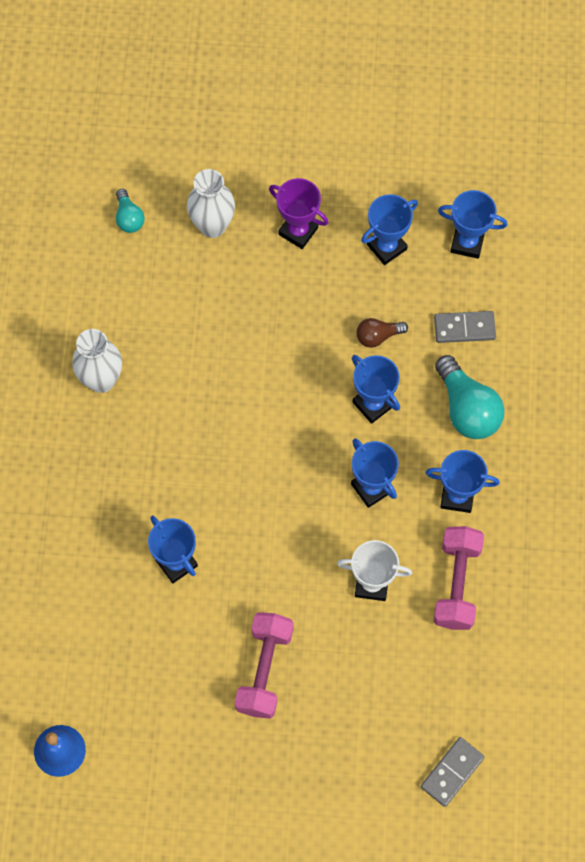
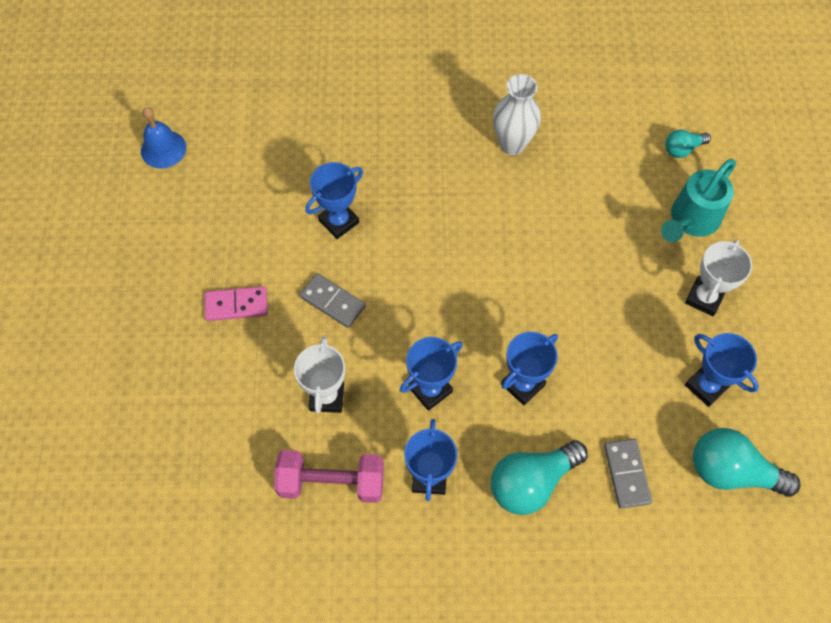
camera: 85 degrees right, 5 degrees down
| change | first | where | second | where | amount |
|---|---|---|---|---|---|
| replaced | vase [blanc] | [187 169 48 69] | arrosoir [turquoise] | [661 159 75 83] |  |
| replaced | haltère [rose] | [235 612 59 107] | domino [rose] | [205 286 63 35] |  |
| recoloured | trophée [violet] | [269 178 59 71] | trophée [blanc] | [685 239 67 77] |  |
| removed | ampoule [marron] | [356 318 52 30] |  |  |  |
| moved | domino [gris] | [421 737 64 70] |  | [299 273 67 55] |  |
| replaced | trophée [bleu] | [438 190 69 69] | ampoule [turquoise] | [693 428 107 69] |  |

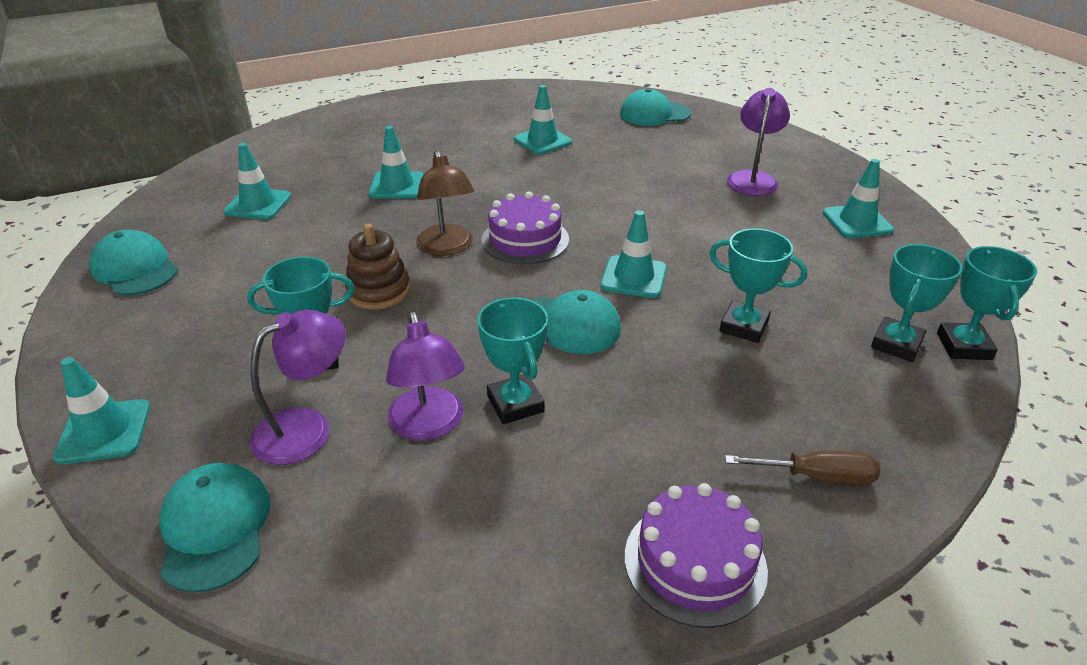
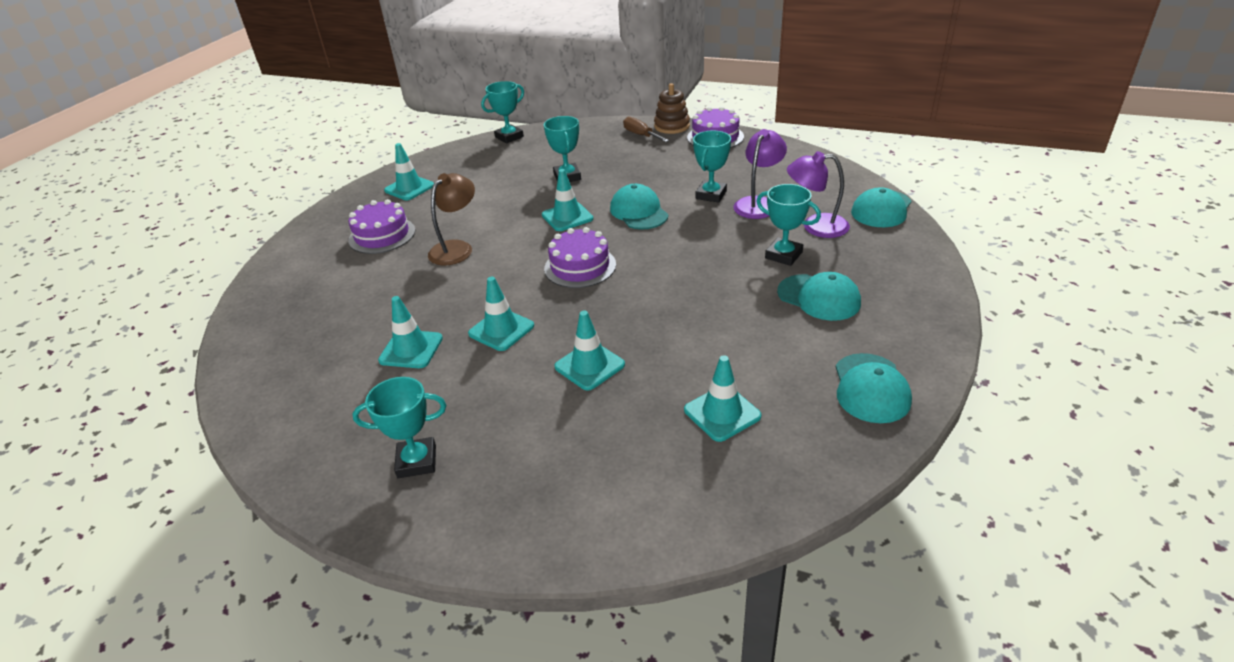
camera: 130 degrees left, 0 degrees up
| change | first | where | second | where | amount |
|---|---|---|---|---|---|
| moved | cône de chantier [turquoise] | [53 357 97 107] |  | [468 277 66 74] |  |
| moved | jouet à empiler [marron] | [345 224 65 86] |  | [654 83 36 51] |  |
| moved | lampe [marron] | [416 151 58 105] |  | [428 173 47 92] |  |
| moved | casquette [turquoise] | [620 89 71 37] |  | [777 272 84 49] |  |
| replaced | lampe [violet] | [727 88 63 108] | gâteau [violet] | [348 199 67 55] |  |
| moved | trophée [turquoise] | [871 244 92 118] |  | [352 377 94 101] |  |

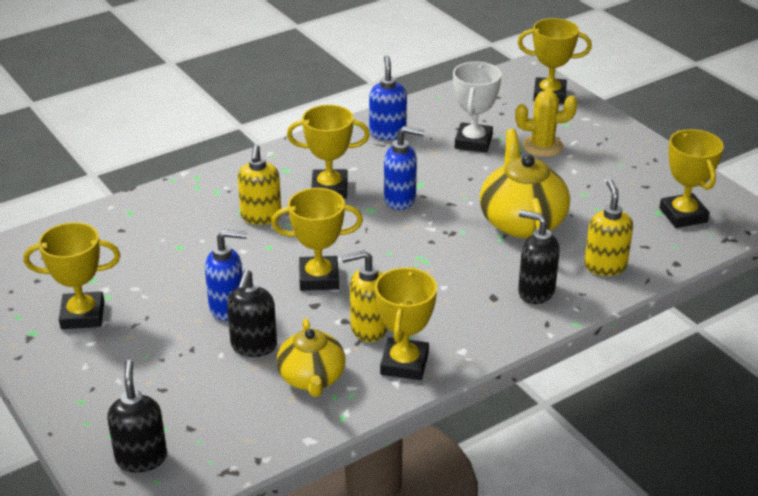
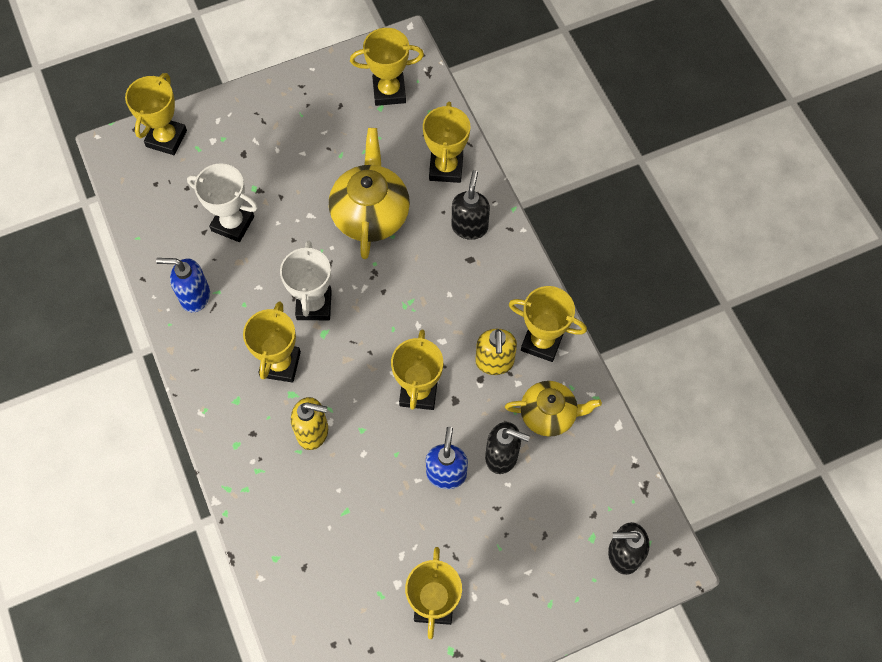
camera: 80 degrees left, 30 degrees up
| change | first | where | second | where | amount |
|---|---|---|---|---|---|
| replaced | distributeur de savon [bleu] | [384 126 40 84] | trophée [blanc] | [280 241 52 79] |  |
| turned | théière [jaune] | [480 129 90 109] |  | [329 128 81 131] | 90 degrees clockwise |
| removed | cactus [jaune] | [515 90 62 67] |  |  |  |
| turned | distributeur de savon [noir] | [518 210 42 94] |  | [452 170 38 70] | 150 degrees clockwise |
| replaced | distributeur de savon [jaune] | [584 179 49 97] | trophée [jaune] | [423 102 48 81] |  |

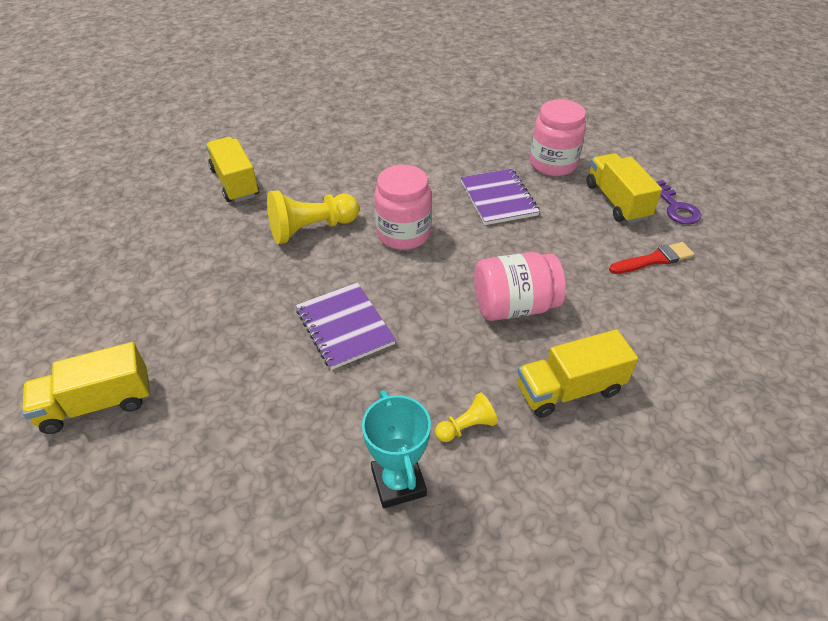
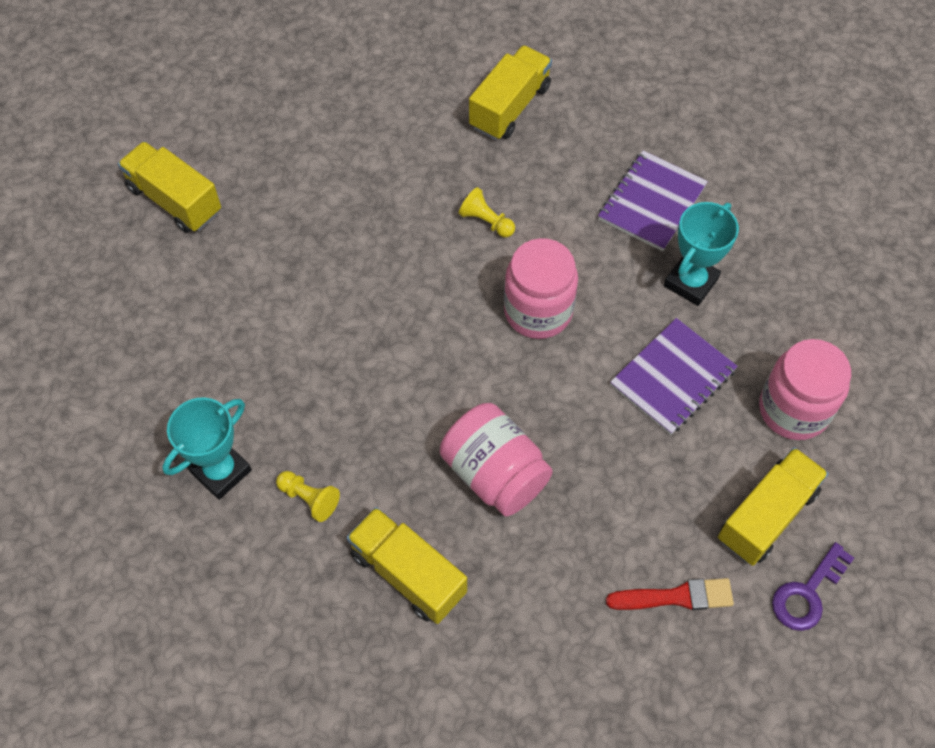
camera: 60 degrees right, 15 degrees up
| change | first | where | second | where | amount |
|---|---|---|---|---|---|
| resized | pion [jaune] | [267 190 92 54] |  | [459 187 56 50] | x0.52 |
| moved | carnet [violet] | [296 283 100 87] |  | [598 150 110 101] |  |
| turned | pinceau [rouge] | [609 242 85 32] |  | [606 578 128 32] | 45 degrees counterclockwise |
| added |  |  | trophée [turquoise] | [664 202 75 104] |  |

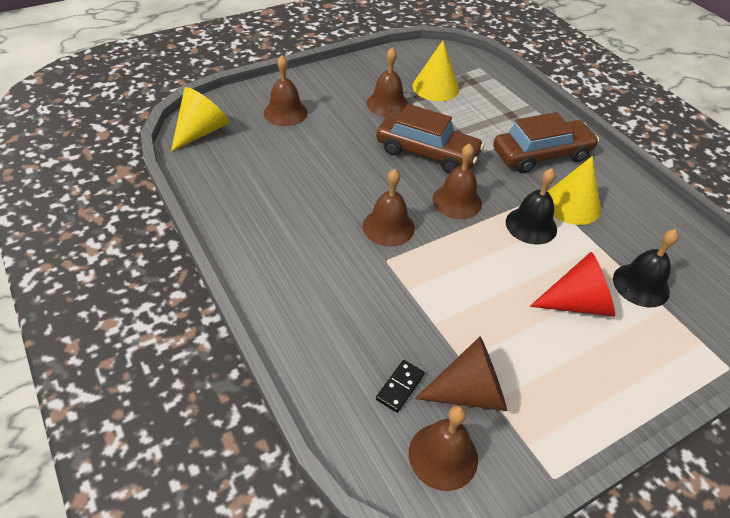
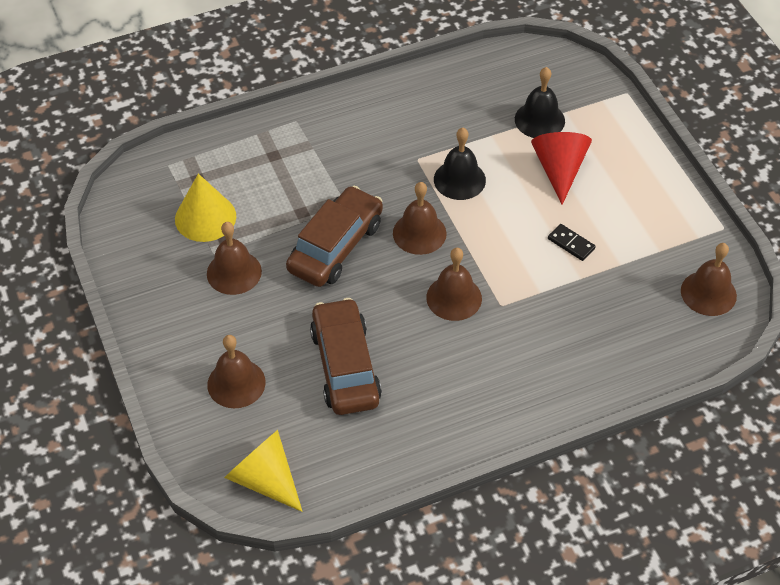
camera: 80 degrees left, 5 degrees up
| change | first | where | second | where | amount |
|---|---|---|---|---|---|
| moved | domino [noir] | [376 360 49 53] |  | [548 224 48 37] |  |
| removed | cône [marron] | [415 337 92 74] |  |  |  |
| moved | voiture [marron] | [493 112 106 61] |  | [310 298 72 117] |  |
| removed | cône [jaune] | [547 156 54 69] |  |  |  |

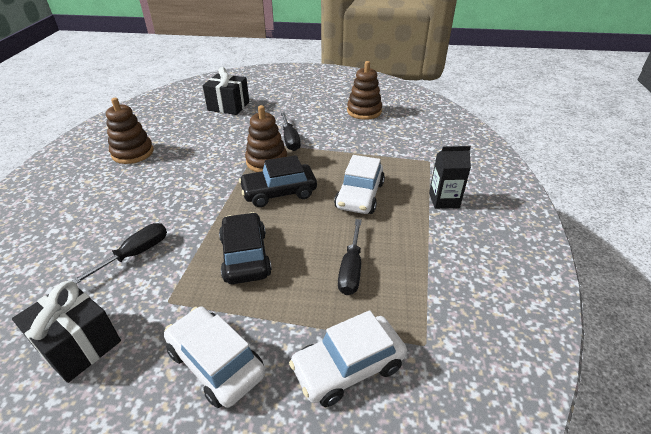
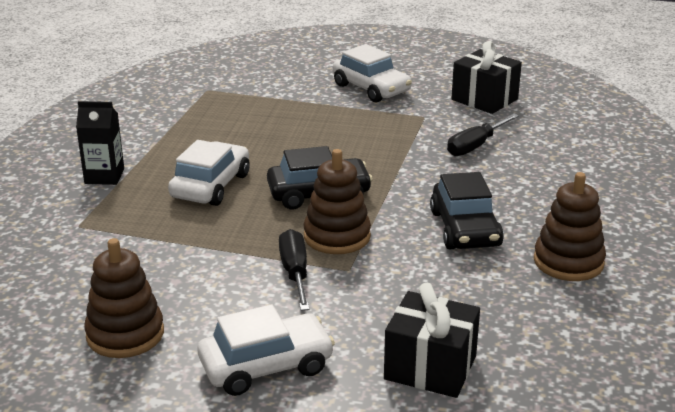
camera: 175 degrees left, 10 degrees down
| change | first | where | second | where | amount |
|---|---|---|---|---|---|
| moved | voiture [noir] | [219 212 53 72] |  | [430 172 74 77] |  |
| moved | voiture [blanc] | [289 310 118 97] |  | [198 304 137 92] |  |
| removed | tournevis [noir] | [338 219 24 76] |  |  |  |

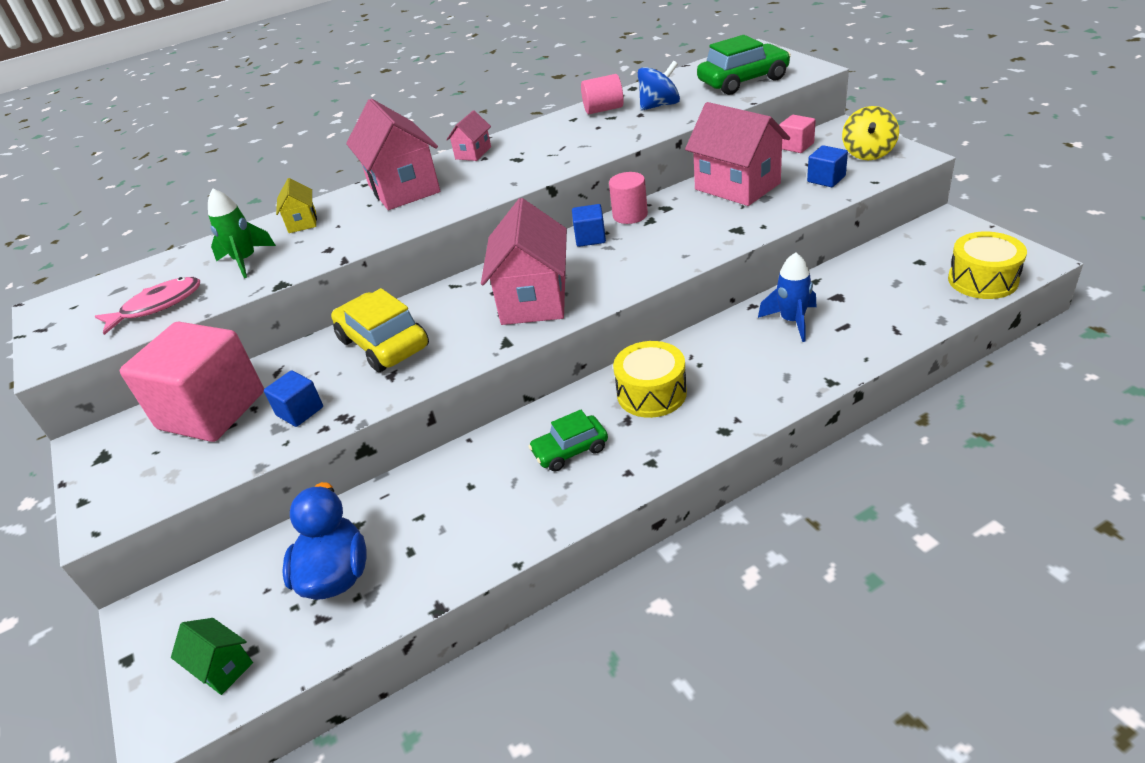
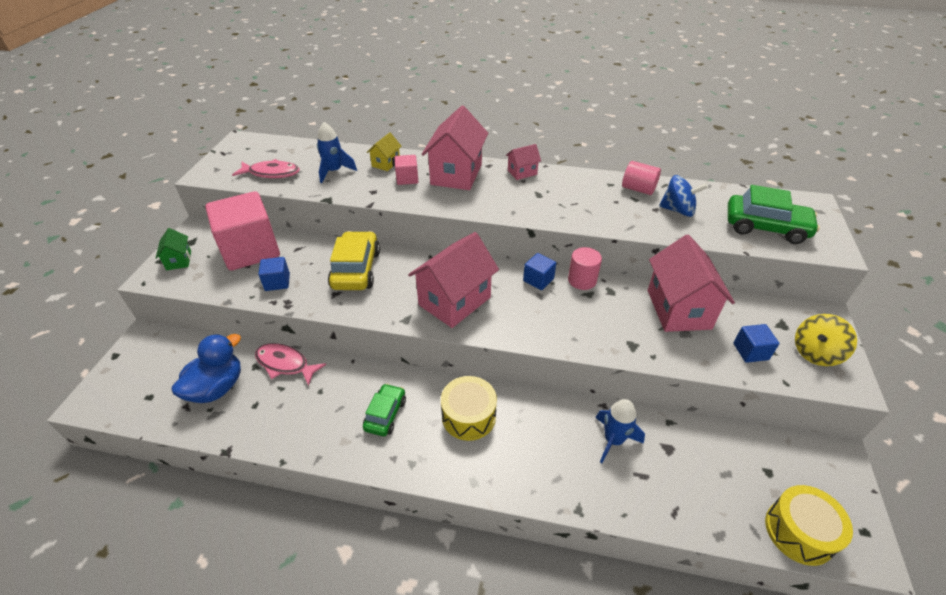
camera: 35 degrees right, 5 degrees up
| change | first | where | second | where | amount |
|---|---|---|---|---|---|
| moved | maison [vert] | [171 618 82 77] |  | [156 228 35 42] |  |
| recoloured | fusée [vert] | [208 189 68 89] | fusée [bleu] | [317 122 40 61] |  |
| turned | voiture [vert] | [528 410 80 61] |  | [363 383 43 53] | 90 degrees clockwise |
| moved | cube [rose] | [779 115 37 38] |  | [395 155 23 30] |  |
| added |  |  | poisson [rose] | [255 343 71 43] |  |

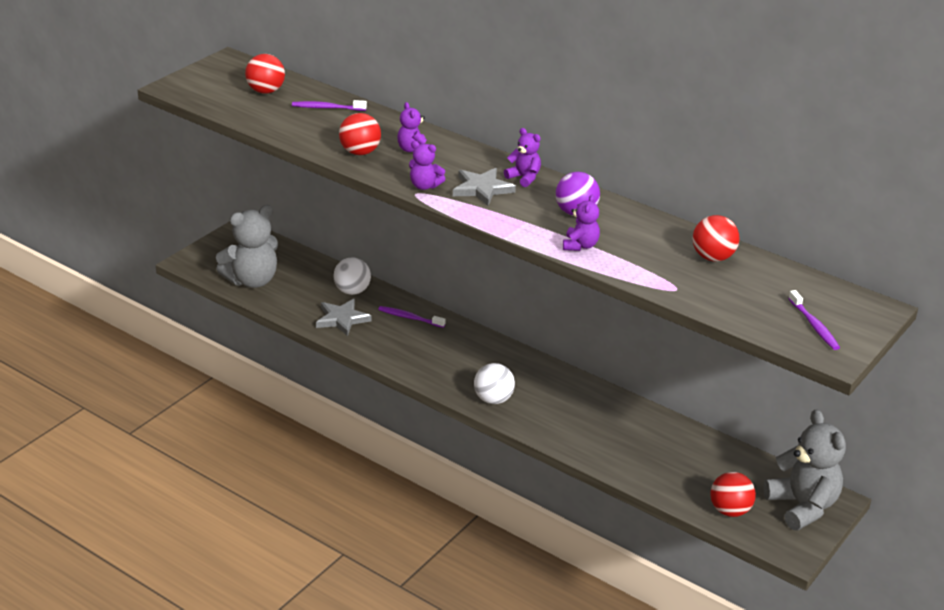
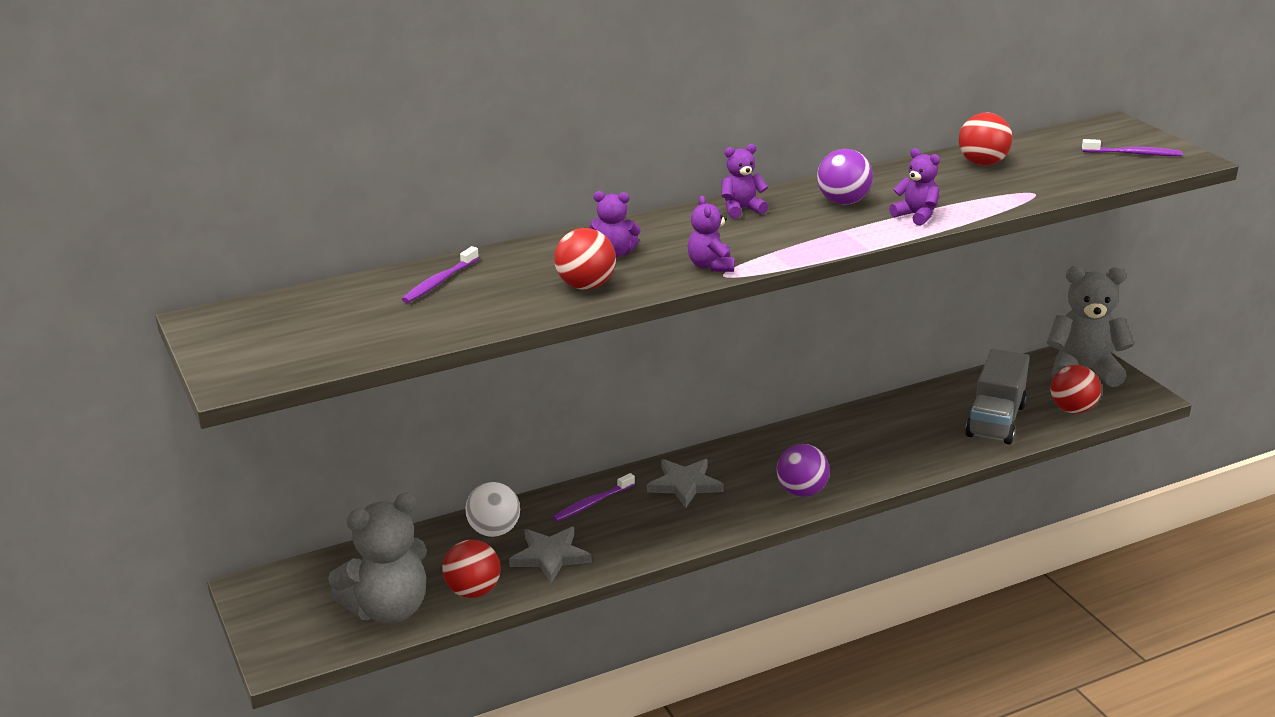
camera: 60 degrees left, 5 degrees down
| change | first | where | second | where | amount |
|---|---|---|---|---|---|
| turned | ours en peluche [gris] | [216 205 62 83] |  | [328 493 99 131] | 60 degrees clockwise |
| moved | balle [rouge] | [245 54 40 40] |  | [442 540 58 58] |  |
| turned | ours en peluche [violet] | [409 141 36 49] |  | [688 196 47 76] | 120 degrees clockwise |
| moved | étoile [gris] | [453 168 63 38] |  | [647 459 77 49] |  |
| recoloured | balle [blanc] | [474 363 41 41] | balle [violet] | [777 444 53 53] |  |
| added |  |  | camion [gris] | [965 349 65 95] |  |

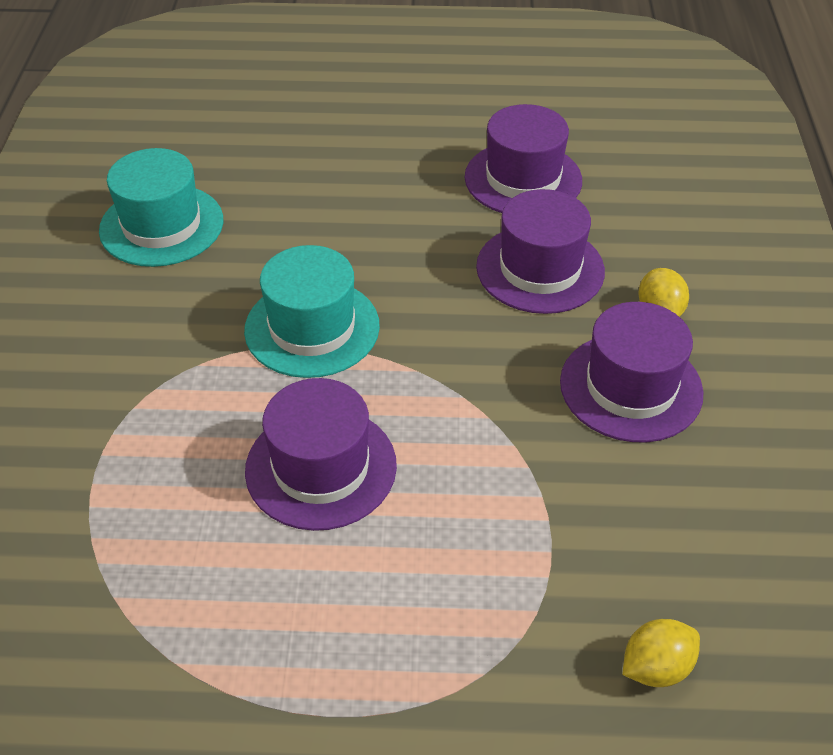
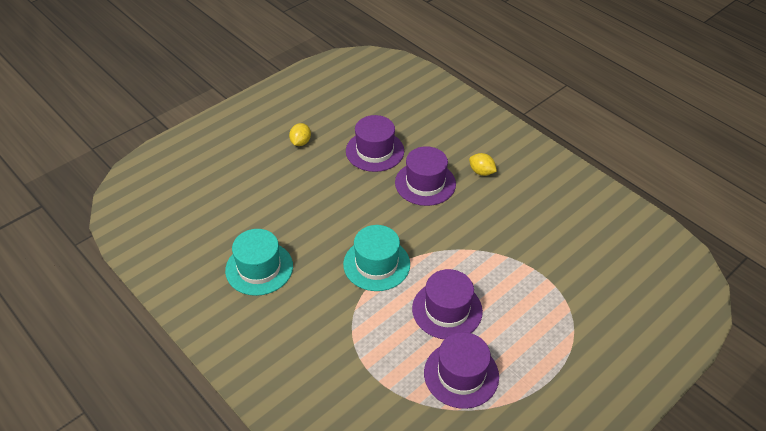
camera: 45 degrees left, 0 degrees up
| change | first | where | second | where | amount |
|---|---|---|---|---|---|
| moved | chapeau [violet] | [560 302 143 140] |  | [424 332 75 77] |  |
| moved | citron [jaune] | [622 619 78 68] |  | [289 123 22 23] |  |

